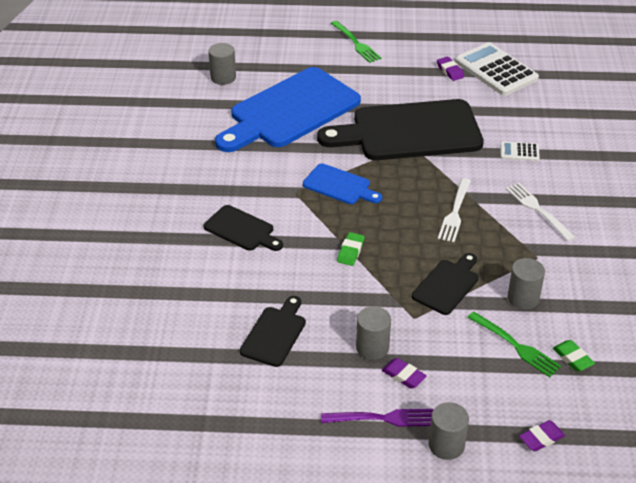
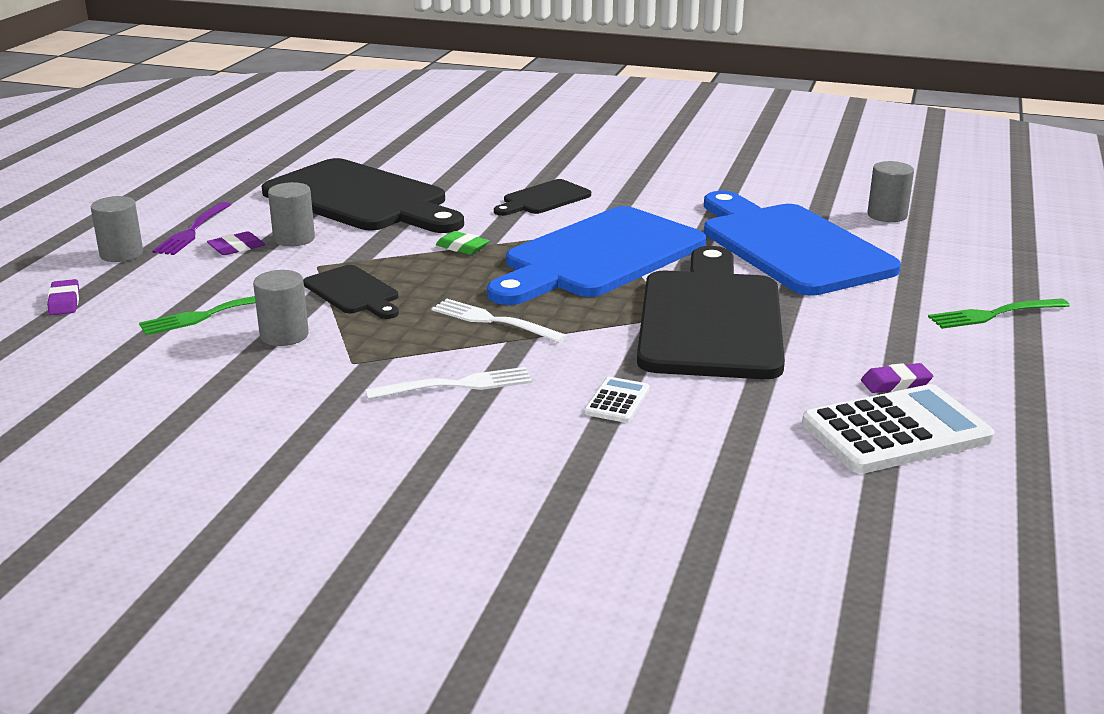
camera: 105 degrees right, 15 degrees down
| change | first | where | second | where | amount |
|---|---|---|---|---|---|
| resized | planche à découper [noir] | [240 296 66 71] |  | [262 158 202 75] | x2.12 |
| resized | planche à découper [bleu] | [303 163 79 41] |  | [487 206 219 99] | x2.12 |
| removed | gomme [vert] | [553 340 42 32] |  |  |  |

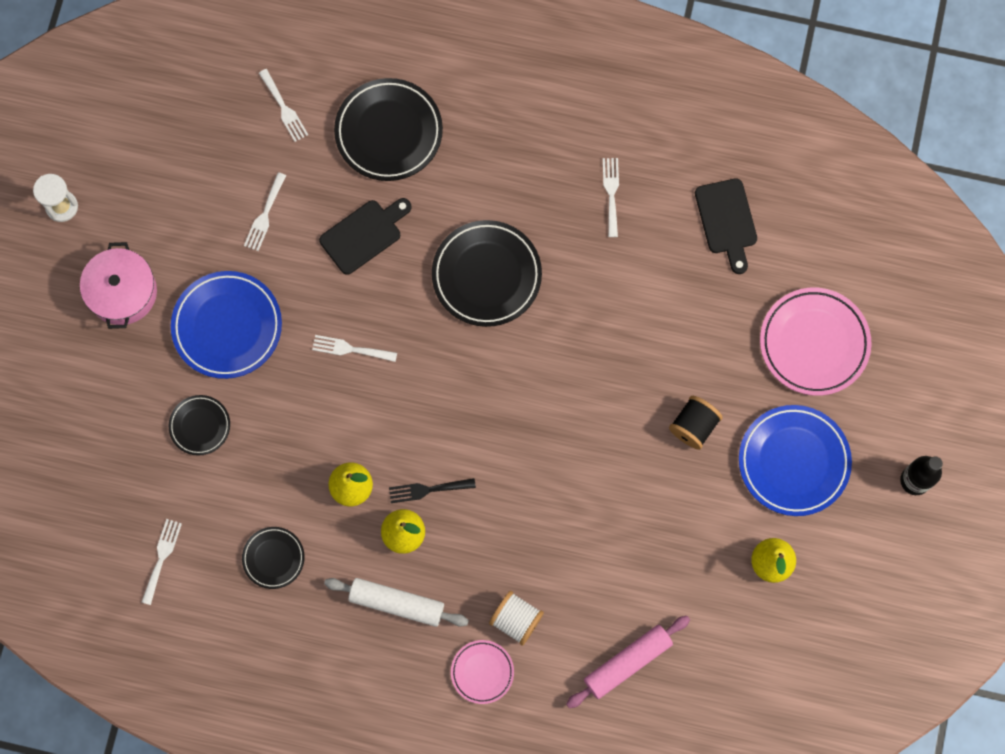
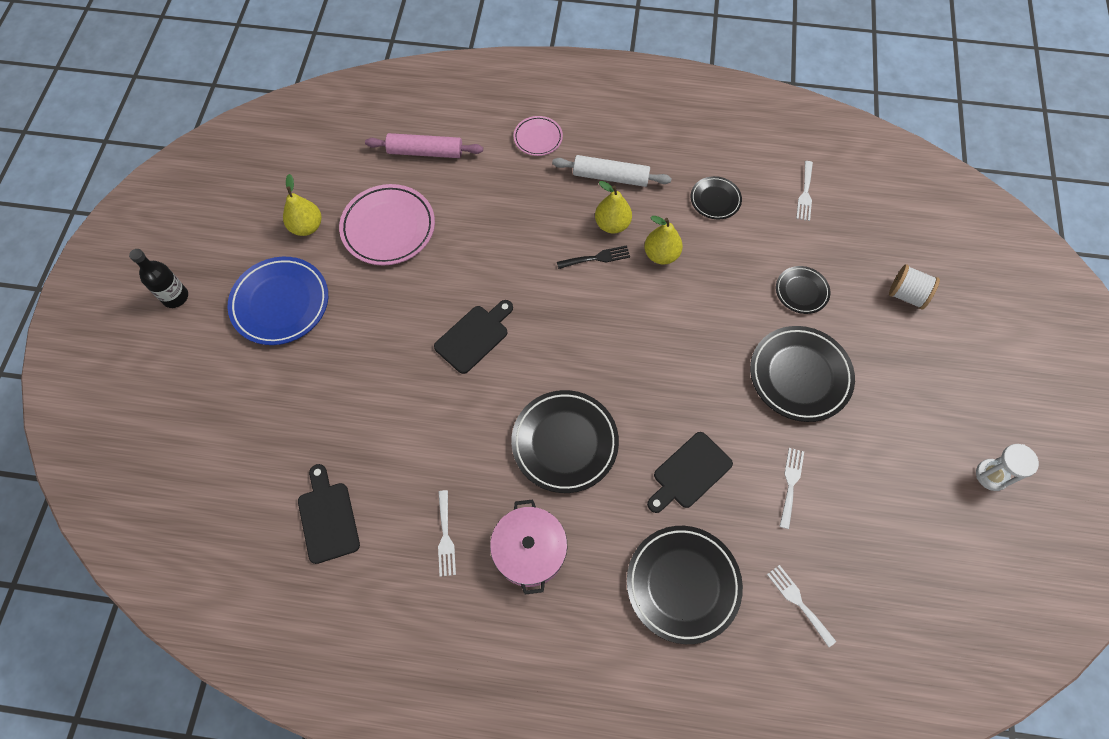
camera: 175 degrees right, 10 degrees down
| change | first | where | second | where | amount |
|---|---|---|---|---|---|
| moved | marmite [rose] | [80 242 77 87] |  | [490 499 77 95] |  |
| recoloured | assiette [bleu] | [171 271 111 108] | assiette [noir] | [750 326 105 96] |  |
| removed | fourchette [blanc] | [312 335 85 27] |  |  |  |
| moved | bobine [blanc] | [489 591 55 55] |  | [889 264 51 45] |  |
| turned | rouleau à pâtisserie [rose] | [566 616 124 92] |  | [365 133 118 25] | 45 degrees clockwise |
| removed | bobine [noir] | [669 396 54 54] |  |  |  |
| moved | assiette [rose] | [760 288 111 108] |  | [339 184 96 81] |  |
| added |  |  | planche à découper [noir] | [434 300 79 74] |  |

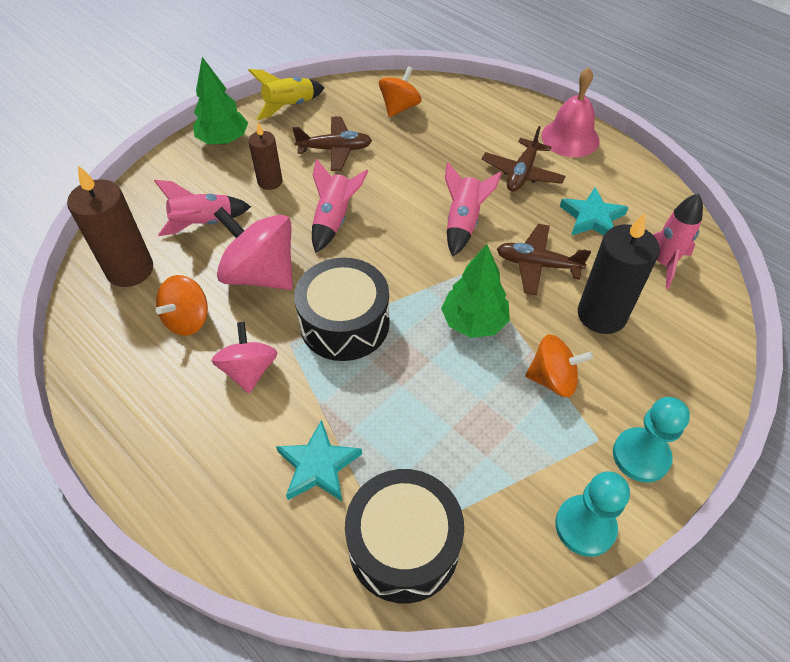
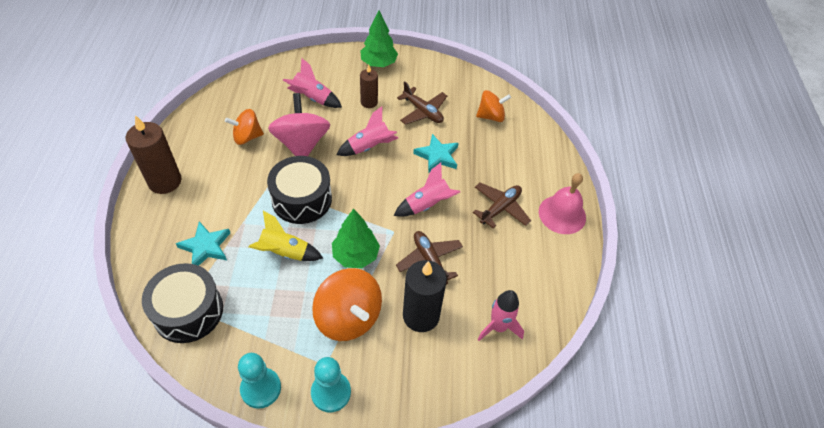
camera: 45 degrees right, 0 degrees up
| change | first | where | second | where | amount |
|---|---|---|---|---|---|
| moved | bougie [marron] | [67 165 86 122] |  | [126 115 55 79] |  |
| removed | toupie [rose] | [211 322 66 71] |  |  |  |
| moved | fusée [jaune] | [248 69 76 51] |  | [249 211 74 50] |  |
| turned | avion [marron] | [482 126 84 66] |  | [473 183 58 45] | 150 degrees clockwise |
| resized | toupie [orange] | [525 335 68 62] |  | [312 268 70 73] | x1.60 |
| moved | étoile [turquoise] | [560 187 69 48] |  | [413 134 46 39] |  |

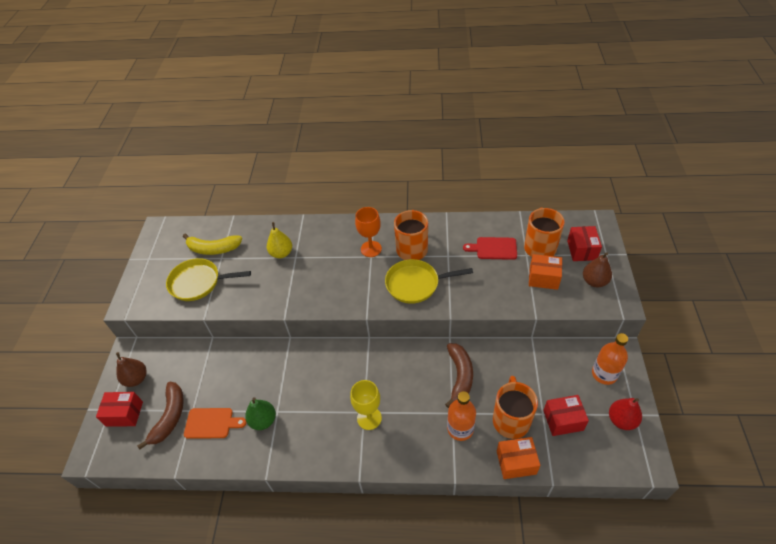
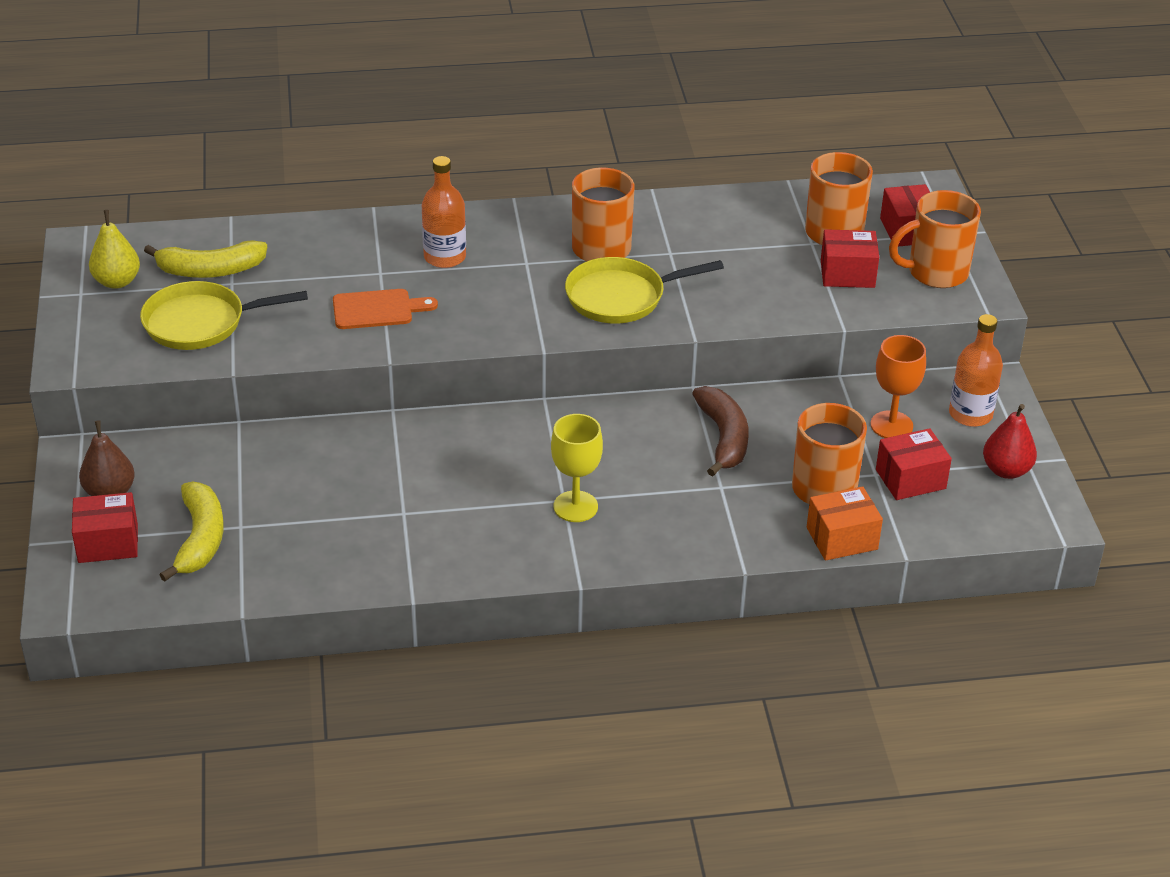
camera: 15 degrees left, 10 degrees down
| change | first | where | second | where | amount |
|---|---|---|---|---|---|
| recoloured | banane [marron] | [137 382 47 68] | banane [jaune] | [160 482 64 100] |  |
| moved | planche à découper [orange] | [184 408 63 31] |  | [333 289 105 40] |  |
| removed | poire [vert] | [245 397 31 33] |  |  |  |
| moved | poire [jaune] | [267 222 25 36] |  | [89 210 51 79] |  |
| moved | verre à pied [orange] | [355 207 27 50] |  | [871 335 55 103] |  |
| moved | bouteille [orange] | [447 391 29 50] |  | [422 156 44 112] |  |
| removed | planche à découper [rouge] | [463 237 54 23] |  |  |  |
| recoloured | boîte [orange] | [529 254 33 36] | boîte [rouge] | [821 229 58 59] |  |
| replaced | poire [marron] | [583 252 29 36] | tasse [orange] | [889 190 92 98] |  |

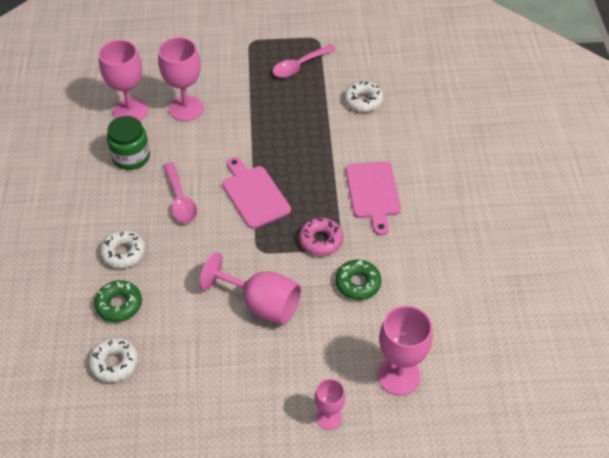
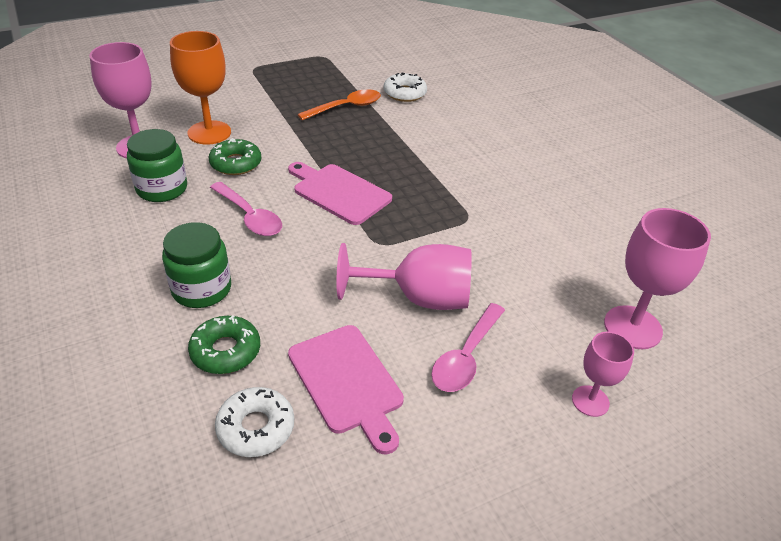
camera: 25 degrees left, 10 degrees down
| change | first | where | second | where | amount |
|---|---|---|---|---|---|
| replaced | beignet [blanc] | [100 230 46 38] | bocal [vert] | [162 222 69 86] |  |
| recoloured | verre à pied [rose] | [158 37 45 84] | verre à pied [orange] | [170 31 61 114] |  |
| moved | cuillère [rose] | [273 44 63 34] |  | [431 303 74 89] |  |
| removed | beignet [rose] | [299 218 44 38] |  |  |  |
| moved | beignet [vert] | [335 260 46 40] |  | [209 138 53 37] |  |
| moved | planche à découper [rose] | [346 161 55 75] |  | [288 325 116 130] |  |
| added |  |  | cuillère [orange] | [297 89 84 31] |  |

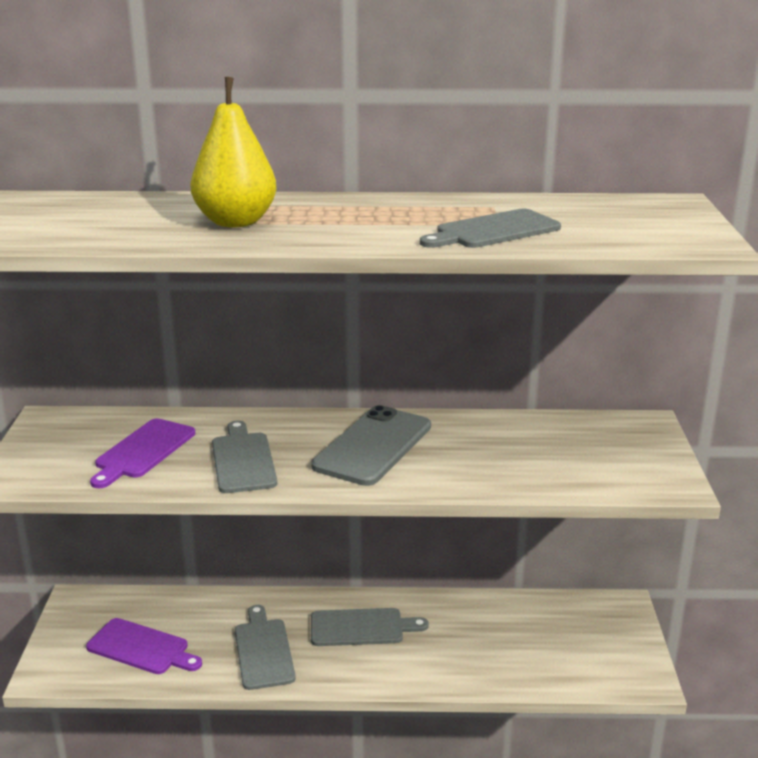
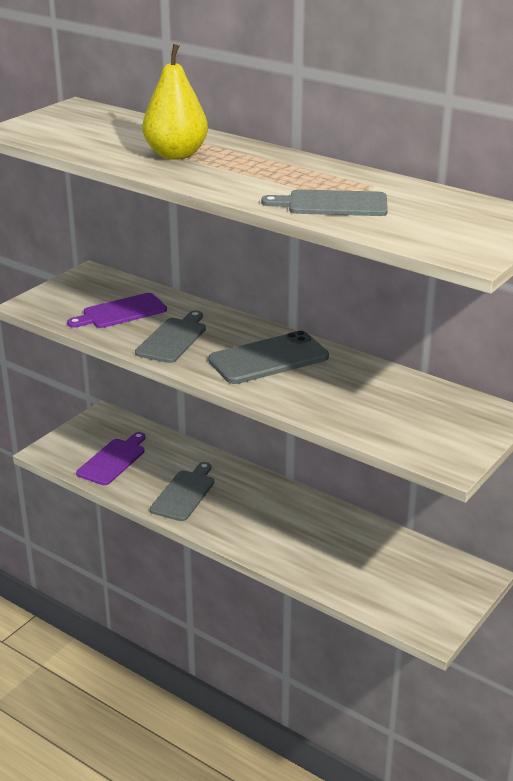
camera: 35 degrees right, 5 degrees up
| change | first | where | second | where | amount |
|---|---|---|---|---|---|
| turned | planche à découper [violet] | [86 618 116 56] |  | [76 432 69 53] | 120 degrees counterclockwise |
| removed | planche à découper [gris] | [311 608 118 38] |  |  |  |

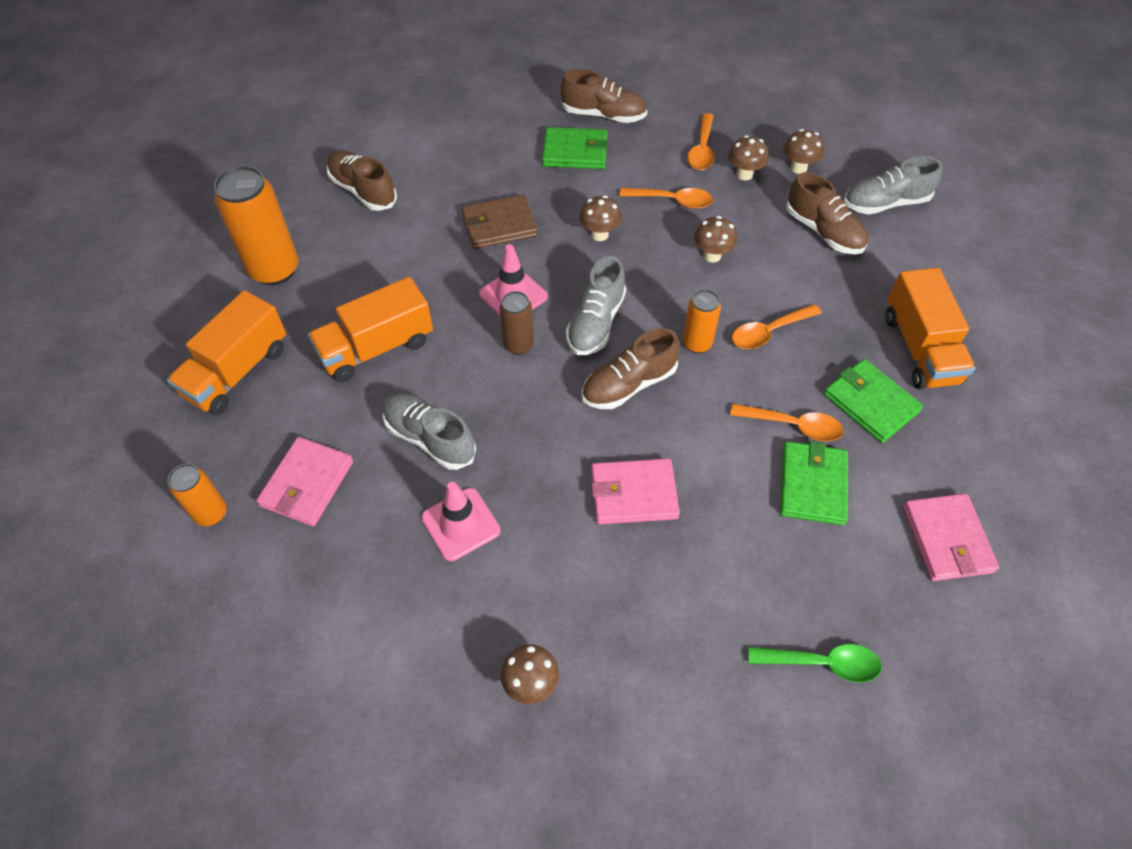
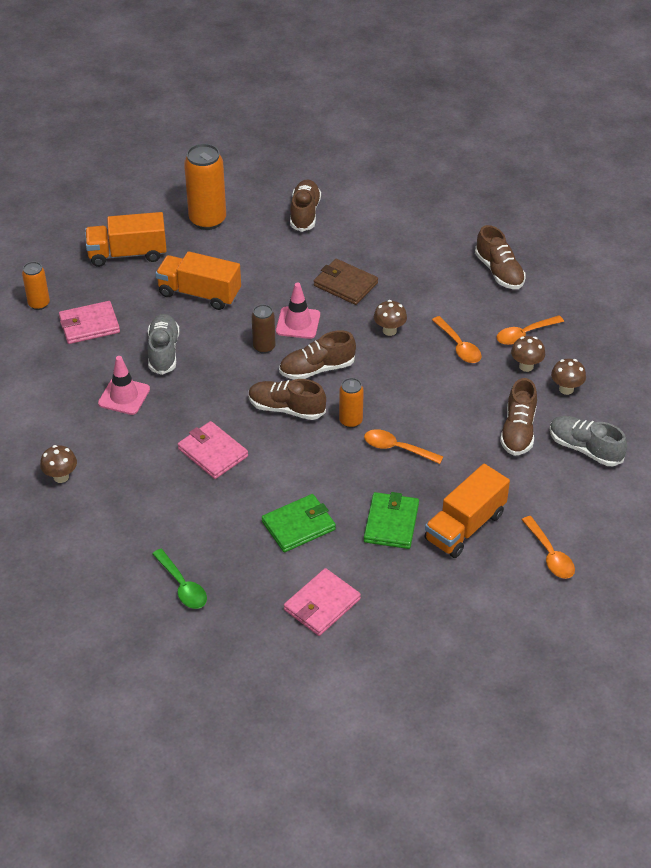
camera: 50 degrees right, 10 degrees down
| change | first | where | second | where | amount |
|---|---|---|---|---|---|
| removed | portefeuille [vert] | [542 127 67 42] |  |  |  |
| recoloured | chaussure [gris] | [566 256 60 99] | chaussure [marron] | [279 330 77 50] |  |
| removed | champignon [marron] | [694 216 43 46] |  |  |  |
| moved | cuillère [orange] | [730 404 113 37] |  | [522 516 53 63] |  |

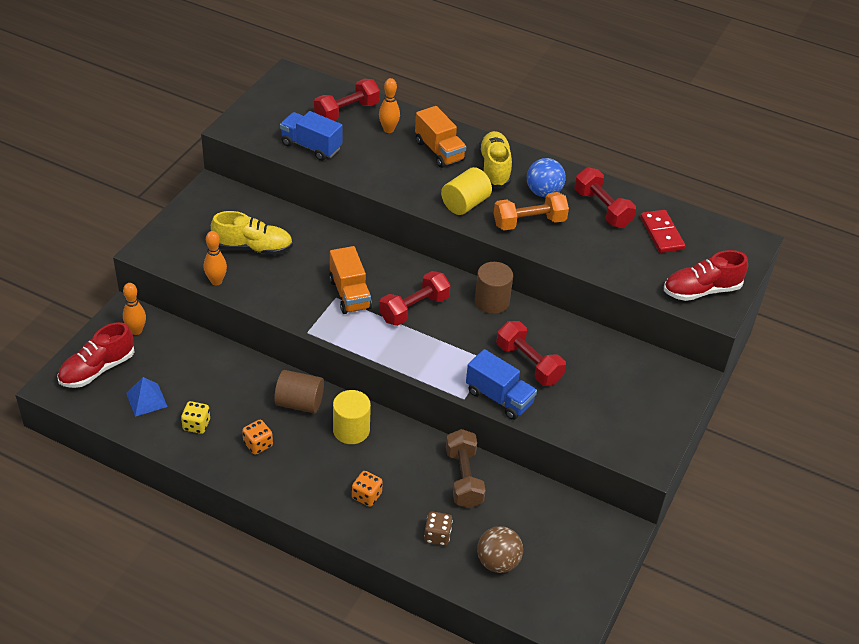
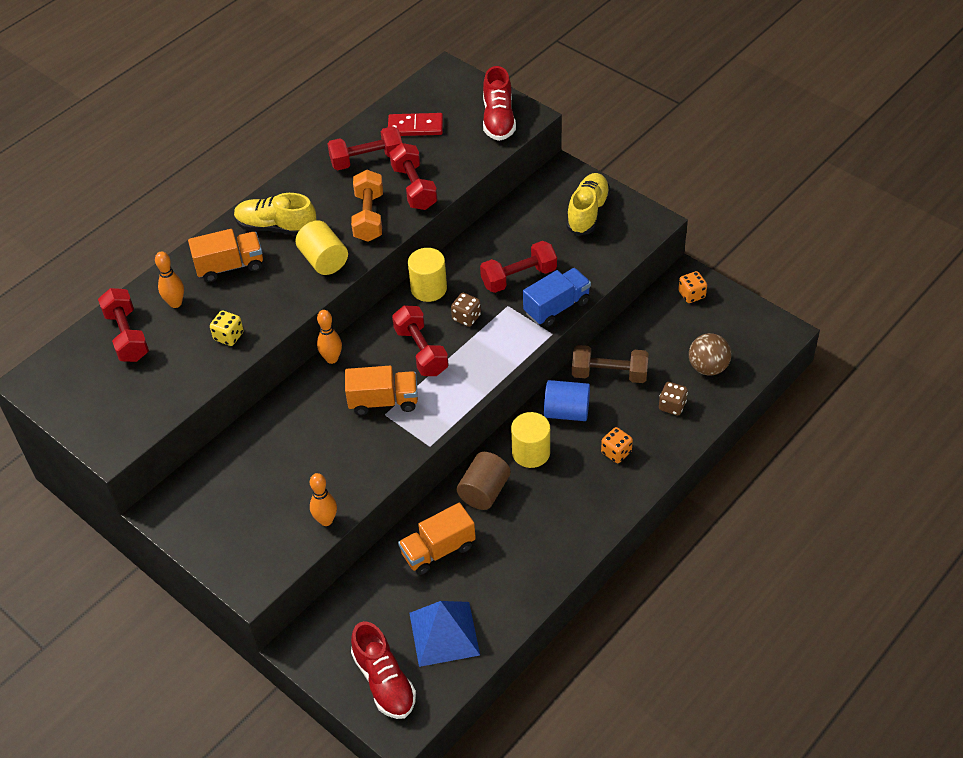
camera: 70 degrees left, 5 degrees up
| change | first | where | second | where | amount |
|---|---|---|---|---|---|
| moved | quille [orange] | [123 283 23 52] |  | [317 310 25 54] |  |
| resized | pyramide [bleu] | [126 377 42 40] |  | [409 601 71 66] | x1.62 |
| moved | dé [jaune] | [181 401 29 33] |  | [210 311 34 35] |  |
| moved | chaussure [jaune] | [211 211 82 44] |  | [566 173 45 63] |  |
| moved | dé [orange] | [242 420 31 35] |  | [678 271 29 32] |  |
| removed | camion [bleu] | [280 111 62 50] |  |  |  |
| recoloured | cylindre [marron] | [475 262 38 52] | cylindre [jaune] | [408 248 39 54] |  |
| removed | balle [bleu] | [527 158 39 39] |  |  |  |
| added |  |  | haltère [rouge] | [390 143 47 67] |  |
| added |  |  | camion [orange] | [398 503 78 72] |  |
| added |  |  | dé [marron] | [451 293 30 34] |  |
| added |  |  | cylindre [bleu] | [544 380 46 41] |  |

